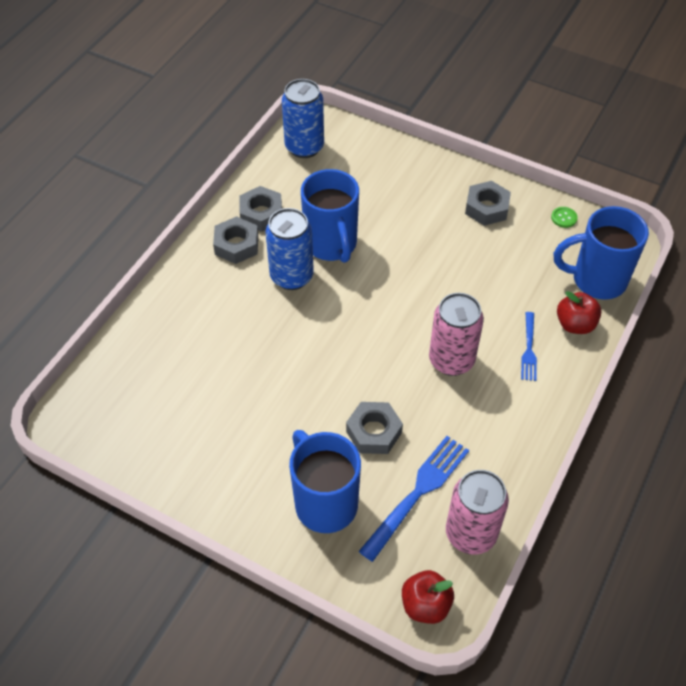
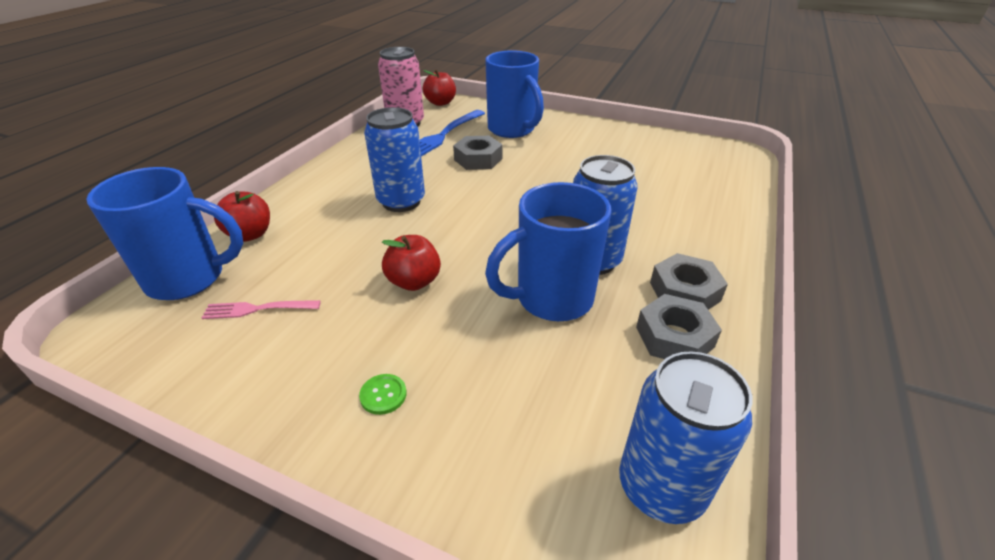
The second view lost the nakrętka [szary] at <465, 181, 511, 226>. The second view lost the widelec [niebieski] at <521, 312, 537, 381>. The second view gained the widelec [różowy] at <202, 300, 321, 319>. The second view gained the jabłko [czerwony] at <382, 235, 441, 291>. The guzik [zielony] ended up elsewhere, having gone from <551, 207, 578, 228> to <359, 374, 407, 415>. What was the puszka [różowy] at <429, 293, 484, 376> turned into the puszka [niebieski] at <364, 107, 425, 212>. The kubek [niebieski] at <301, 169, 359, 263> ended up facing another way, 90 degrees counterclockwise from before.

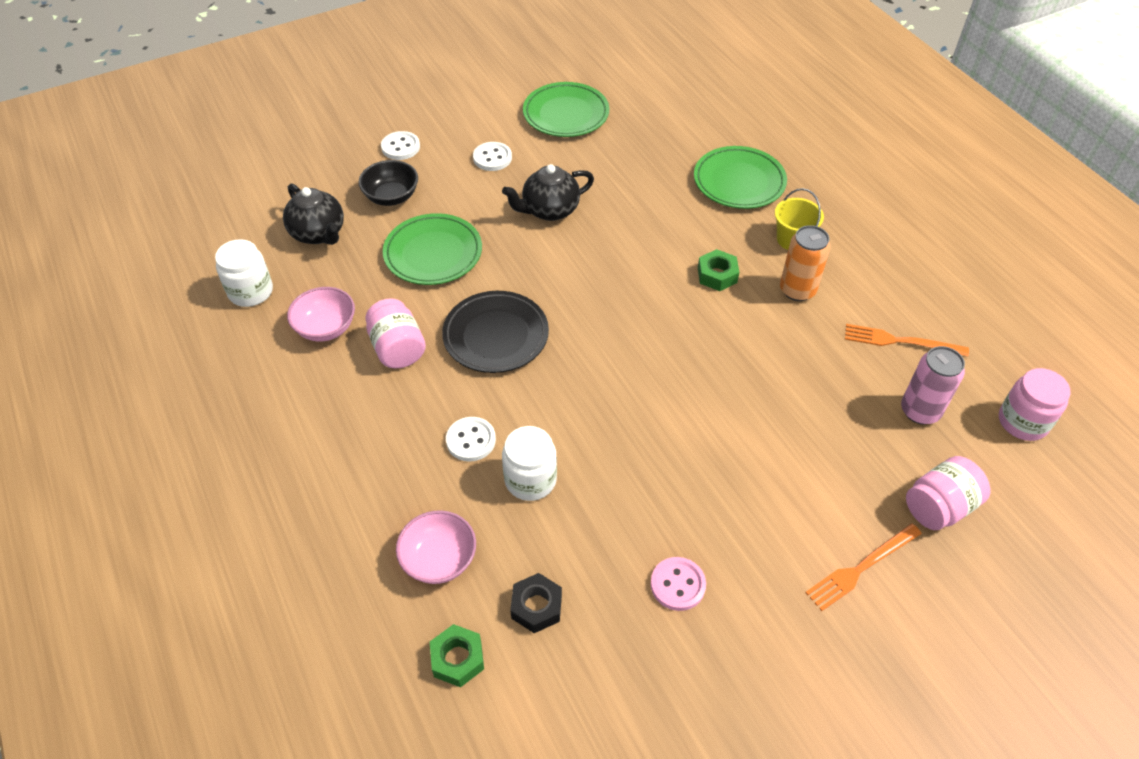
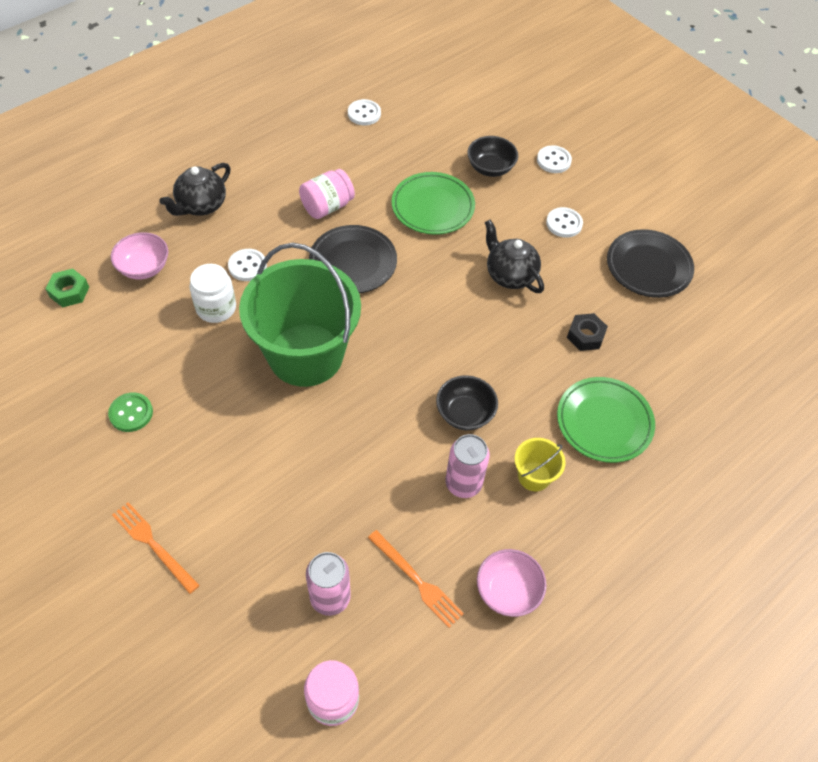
The second view lost the słoik [różowy] at <906, 456, 991, 530>. The second view gained the wiadro [zielony] at <239, 243, 361, 387>. The imbryk [czarny] ended up elsewhere, having gone from <283, 183, 344, 245> to <159, 163, 231, 216>. The miska [różowy] ended up elsewhere, having gone from <287, 287, 355, 342> to <477, 549, 547, 617>. The nakrętka [czarny] ended up elsewhere, having gone from <510, 573, 562, 633> to <567, 313, 608, 351>. Where the słoik [biały] stood at <215, 239, 273, 307>, the guzik [biały] came to stand at <348, 99, 381, 125>. Where the nakrętka [zielony] stood at <698, 249, 739, 291>, the miska [czarny] came to stand at <436, 375, 498, 430>. What was the talerz [zielony] at <523, 82, 609, 137> turned into the talerz [czarny] at <607, 229, 694, 298>. What was the guzik [różowy] at <651, 557, 706, 611> turned into the guzik [zielony] at <108, 392, 153, 432>. What was the puszka [pomarańczowy] at <780, 225, 831, 301> turned into the puszka [różowy] at <446, 434, 490, 498>. The widelec [pomarańczowy] at <845, 324, 969, 356> ended up facing another way, 135 degrees clockwise from before.

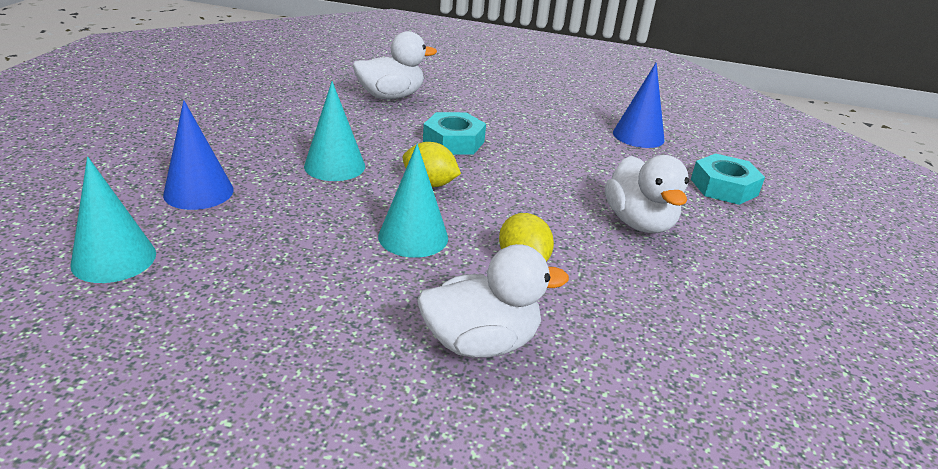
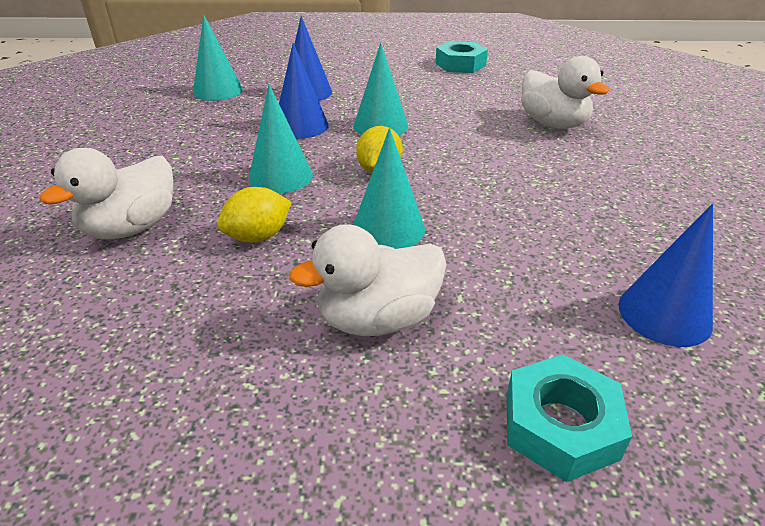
The second view gained the stożek [niebieski] at <279, 43, 329, 139>. The second view gained the stożek [turkusowy] at <353, 128, 425, 249>. The nakrętka [turkusowy] ended up elsewhere, having gone from <423, 112, 486, 155> to <436, 41, 488, 73>. The kaczka [biały] at <417, 244, 569, 358> ended up facing another way, 60 degrees clockwise from before.

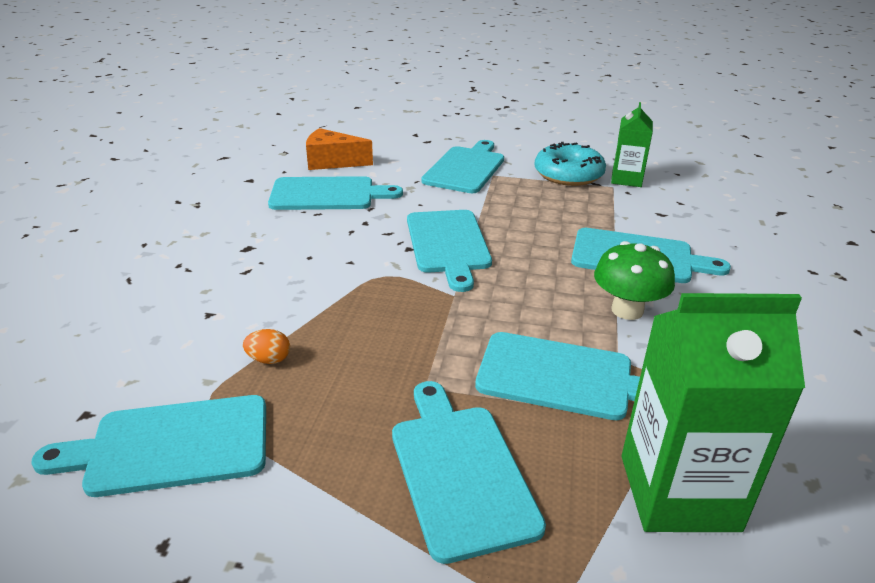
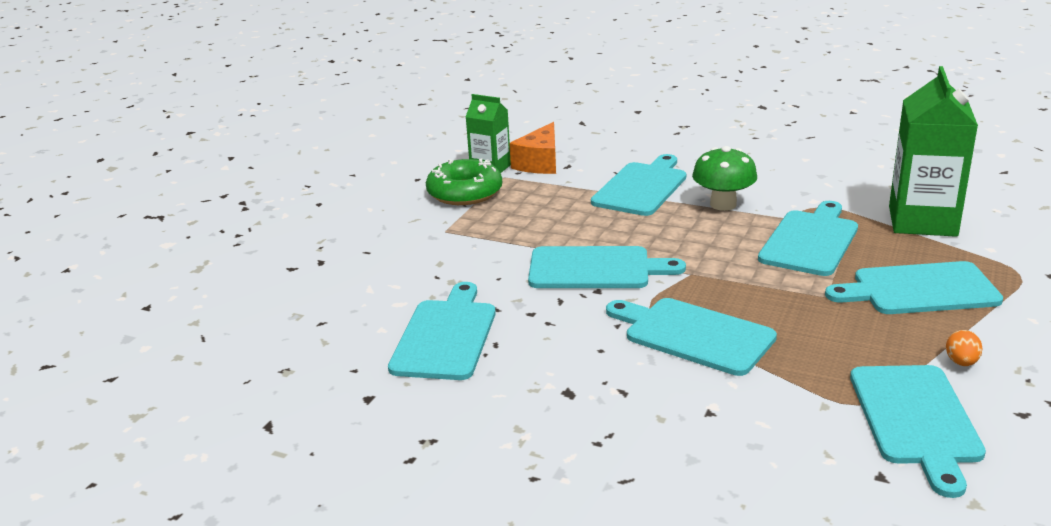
The jajko [pomarańczowy] ended up elsewhere, having gone from <243, 329, 290, 364> to <946, 330, 983, 366>. The ser [pomarańczowy] ended up elsewhere, having gone from <306, 128, 373, 170> to <509, 122, 556, 174>. The deska do krojenia [turkusowy] ended up elsewhere, having gone from <421, 140, 504, 193> to <606, 298, 777, 376>. What was the donut [turkusowy] at <535, 142, 606, 186> turned into the donut [zielony] at <426, 159, 502, 205>.

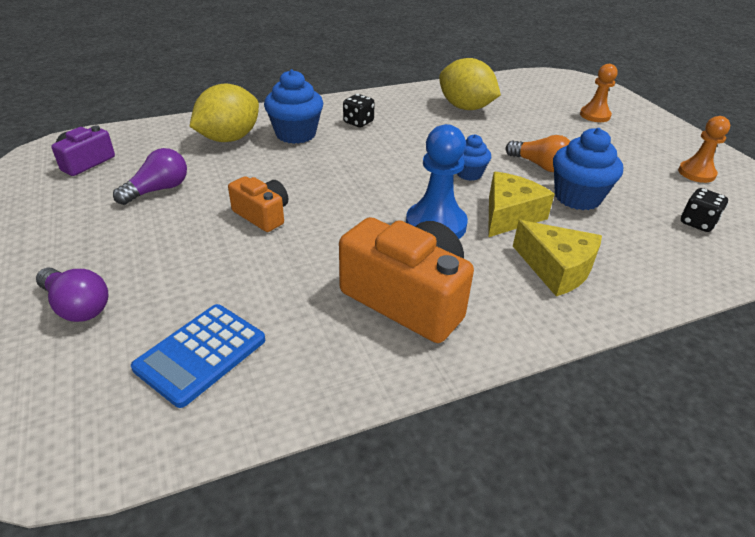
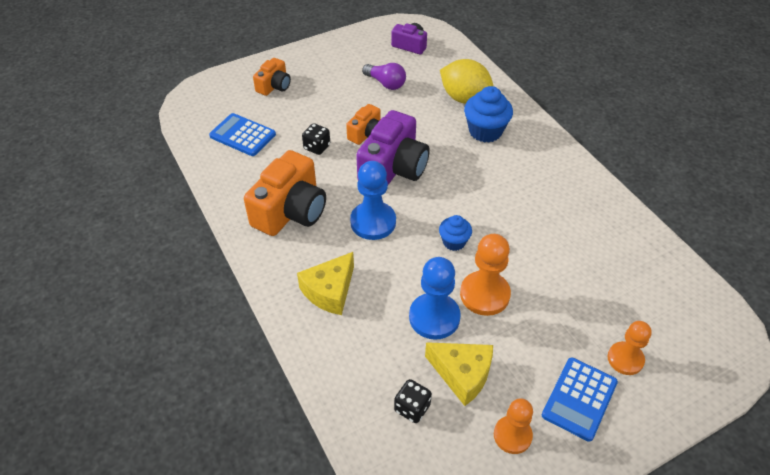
The second view lost the cytryna [żółty] at <439, 58, 501, 110>. The second view gained the aparat fotograficzny [fioletowy] at <356, 110, 430, 185>. The second view gained the kalkulator [niebieski] at <542, 357, 618, 442>. The kostka do gry [czarny] ended up elsewhere, having gone from <343, 94, 375, 127> to <302, 123, 330, 155>. The ser [żółty] ended up elsewhere, having gone from <488, 172, 555, 237> to <425, 342, 493, 406>. Where the żarówka [fioletowy] stood at <36, 268, 109, 322>, the aparat fotograficzny [pomarańczowy] came to stand at <253, 58, 291, 96>. Where the żarówka [pomarańczowy] stood at <506, 135, 570, 172>, the pionek [pomarańczowy] came to stand at <460, 234, 511, 316>. Where the muffinka [niebieski] stood at <553, 128, 623, 210>, the pionek [niebieski] came to stand at <409, 257, 461, 340>.

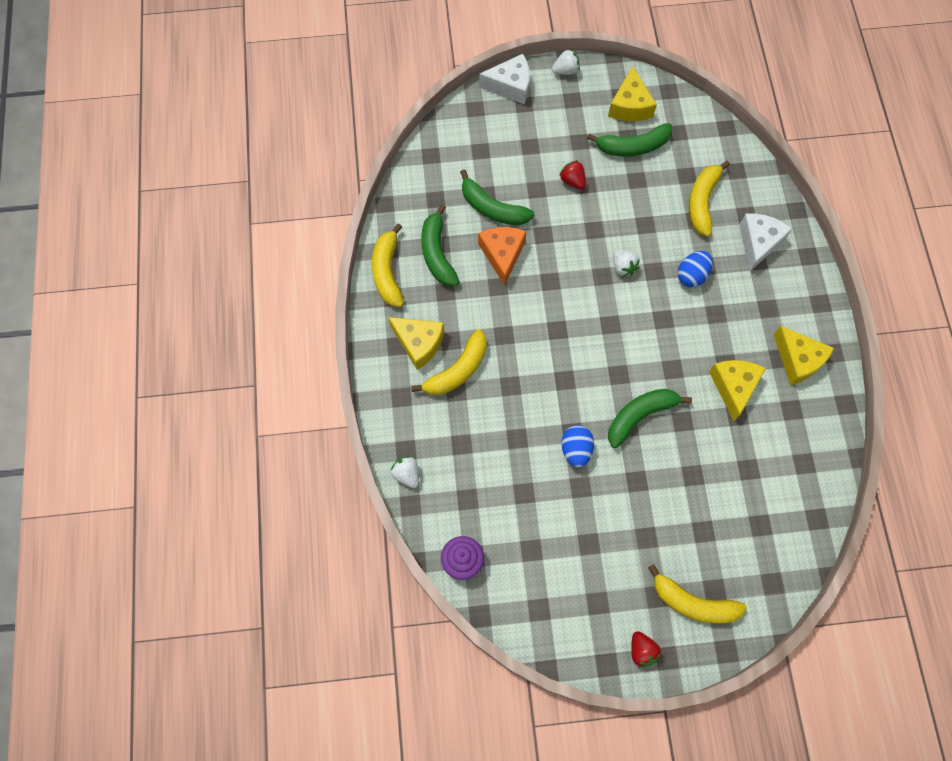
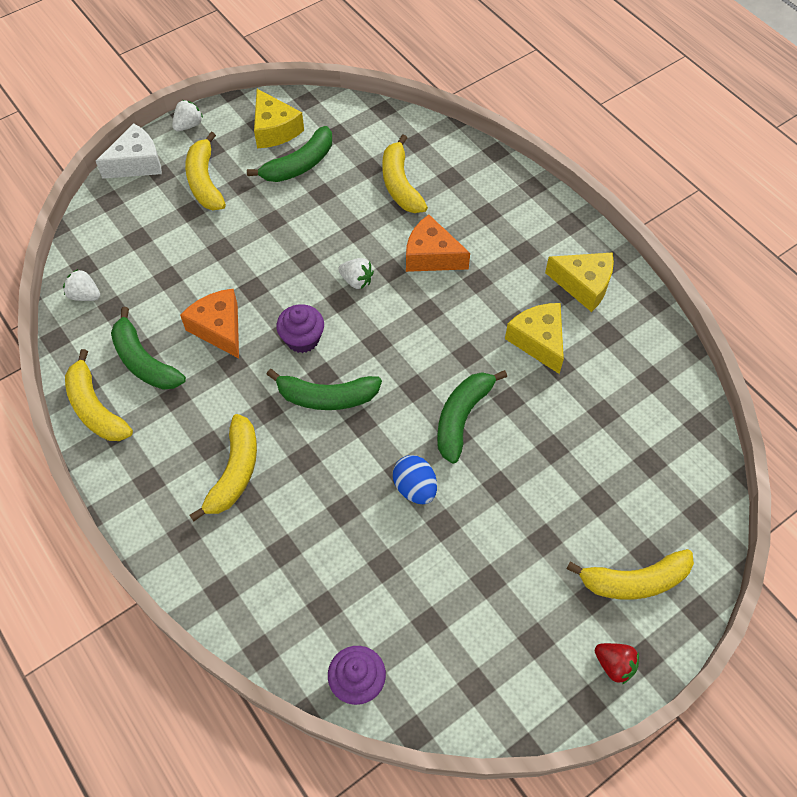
The second view lost the ser [żółty] at <388, 317, 444, 370>. The second view lost the truskawka [czerwony] at <559, 160, 586, 190>. The second view lost the ser [biały] at <739, 214, 792, 271>. The second view gained the banan [żółty] at <185, 132, 226, 210>. The second view gained the muffinka [fioletowy] at <276, 304, 324, 353>. The truskawka [biały] ended up elsewhere, having gone from <391, 456, 419, 488> to <63, 269, 100, 301>. The banan [zielony] ended up elsewhere, having gone from <460, 169, 535, 225> to <266, 369, 382, 410>. Where the jajko [niebieski] stood at <678, 251, 713, 287>, the ser [pomarańczowy] came to stand at <406, 215, 470, 272>.

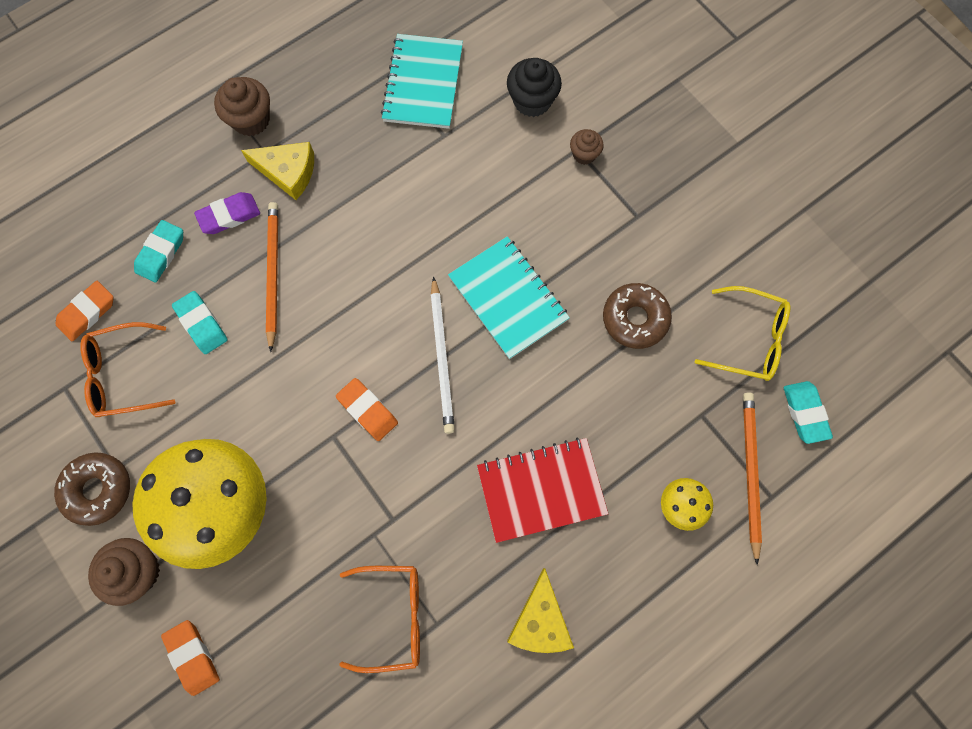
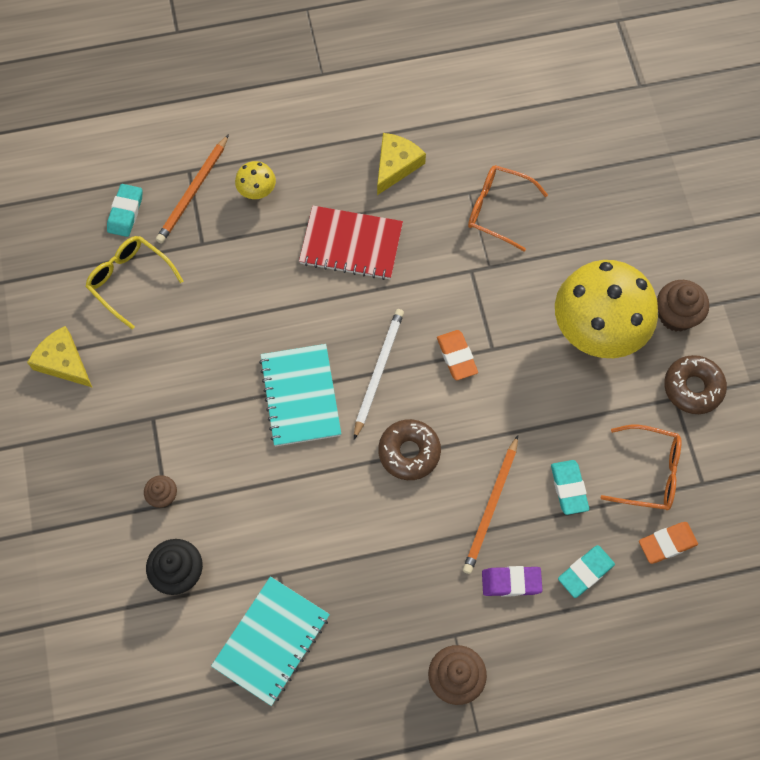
The second view lost the gumka do mazania [pomarańczowy] at <161, 620, 220, 696>. The ser [żółty] ended up elsewhere, having gone from <241, 142, 314, 200> to <27, 326, 93, 388>. The donut [brązowy] ended up elsewhere, having gone from <603, 283, 672, 349> to <378, 419, 441, 480>.

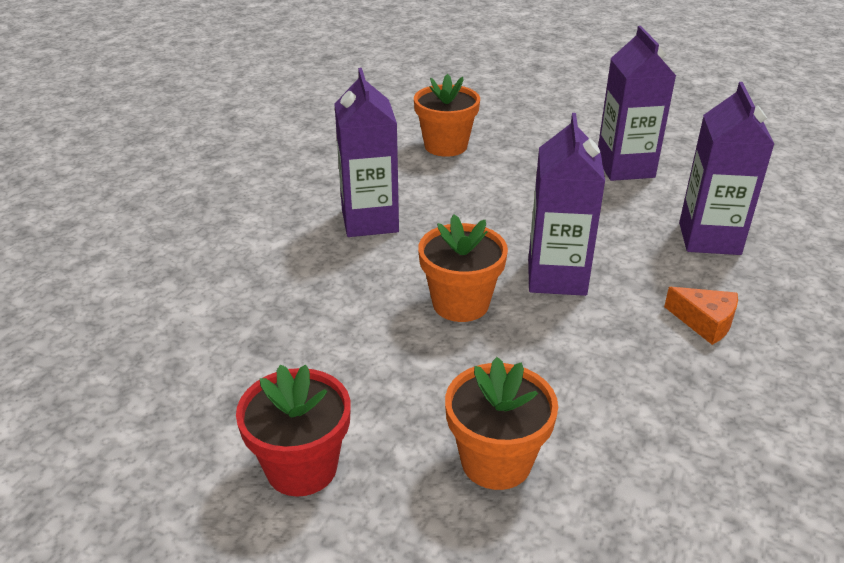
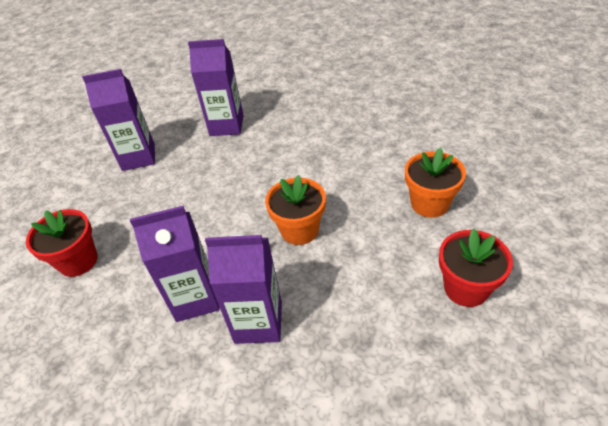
The second view lost the ser [pomarańczowy] at <664, 287, 738, 345>. The karton mleka [fioletowy] ended up elsewhere, having gone from <528, 113, 605, 296> to <205, 234, 282, 344>. What was the doniczka [pomarańczowy] at <414, 74, 480, 157> turned into the doniczka [czerwony] at <26, 209, 98, 277>.

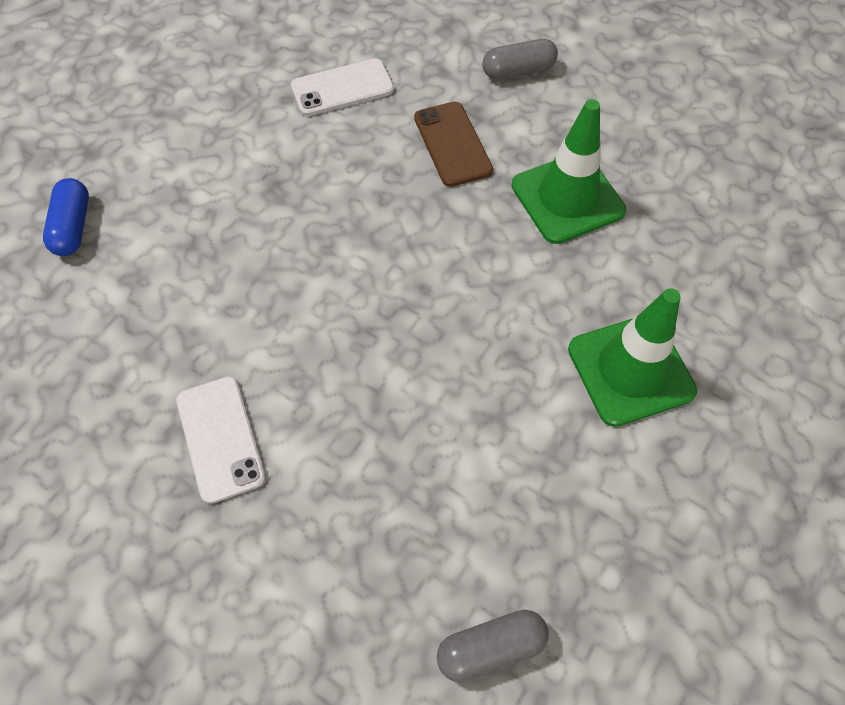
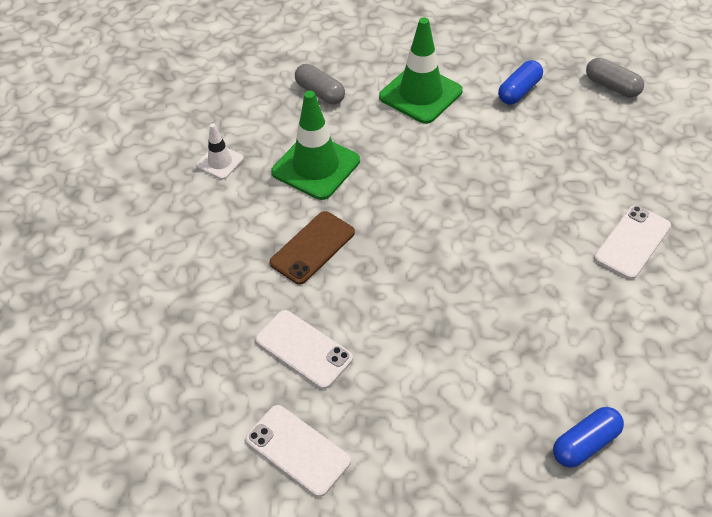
The second view gained the pachołek [biały] at <196, 124, 244, 179>. The second view gained the telefon [biały] at <245, 405, 351, 497>. The second view gained the kapsułka [niebieski] at <498, 60, 543, 105>. The kapsułka [szary] ended up elsewhere, having gone from <482, 39, 558, 80> to <295, 64, 345, 105>.

